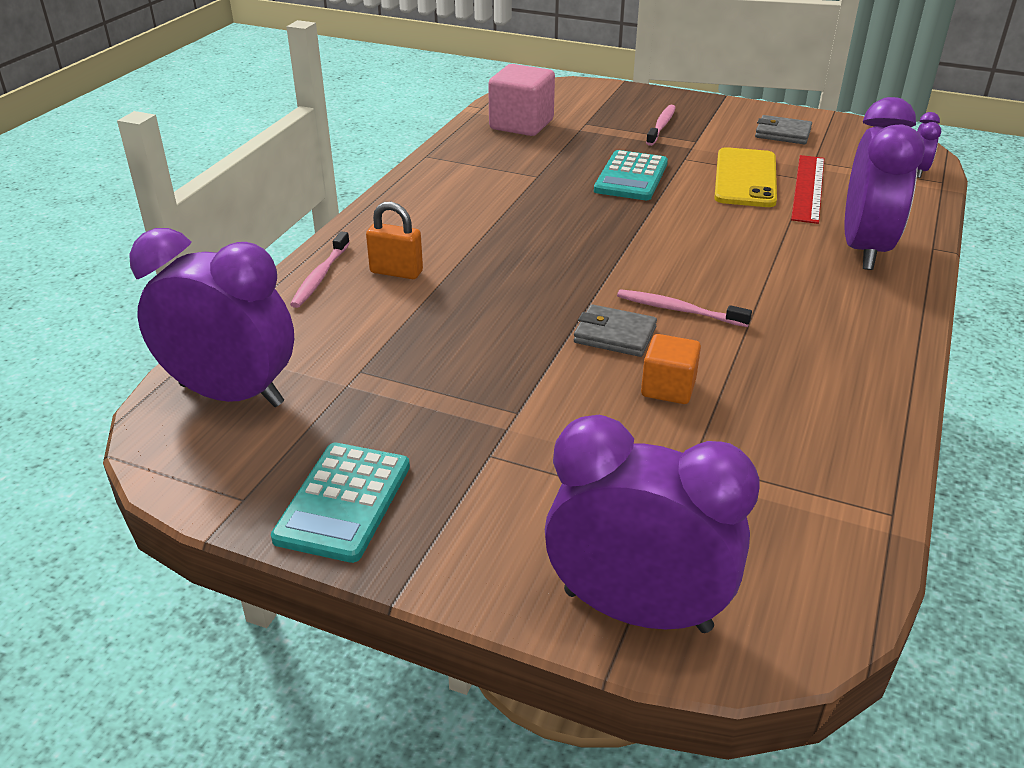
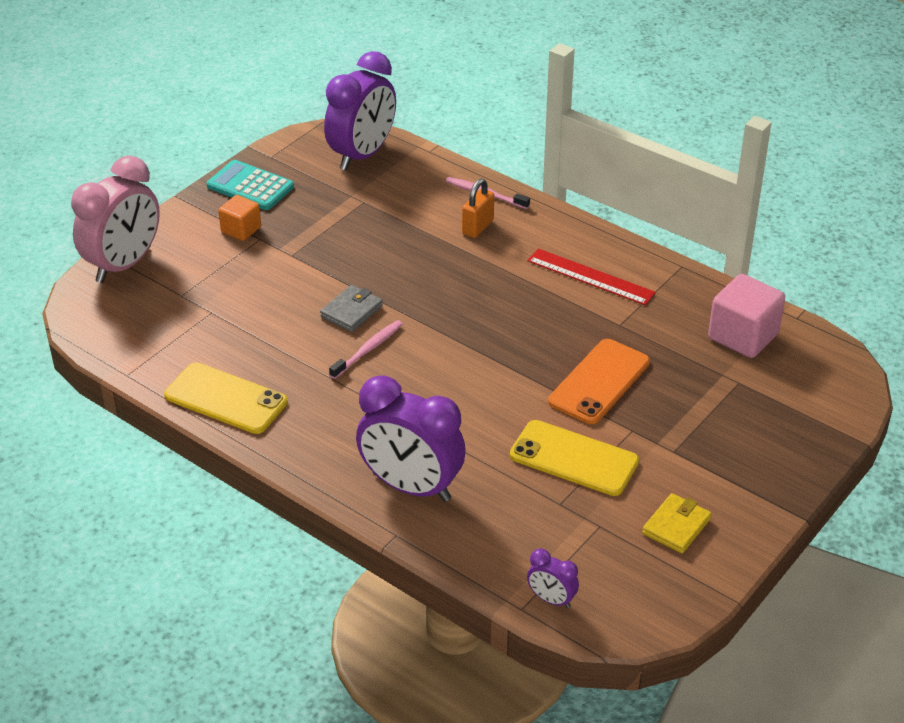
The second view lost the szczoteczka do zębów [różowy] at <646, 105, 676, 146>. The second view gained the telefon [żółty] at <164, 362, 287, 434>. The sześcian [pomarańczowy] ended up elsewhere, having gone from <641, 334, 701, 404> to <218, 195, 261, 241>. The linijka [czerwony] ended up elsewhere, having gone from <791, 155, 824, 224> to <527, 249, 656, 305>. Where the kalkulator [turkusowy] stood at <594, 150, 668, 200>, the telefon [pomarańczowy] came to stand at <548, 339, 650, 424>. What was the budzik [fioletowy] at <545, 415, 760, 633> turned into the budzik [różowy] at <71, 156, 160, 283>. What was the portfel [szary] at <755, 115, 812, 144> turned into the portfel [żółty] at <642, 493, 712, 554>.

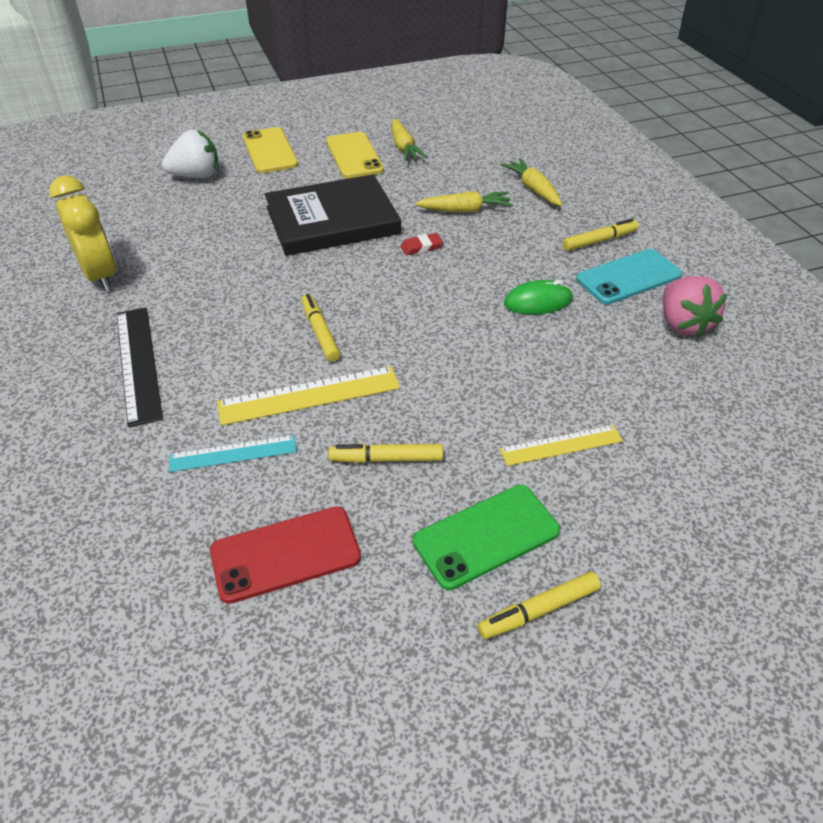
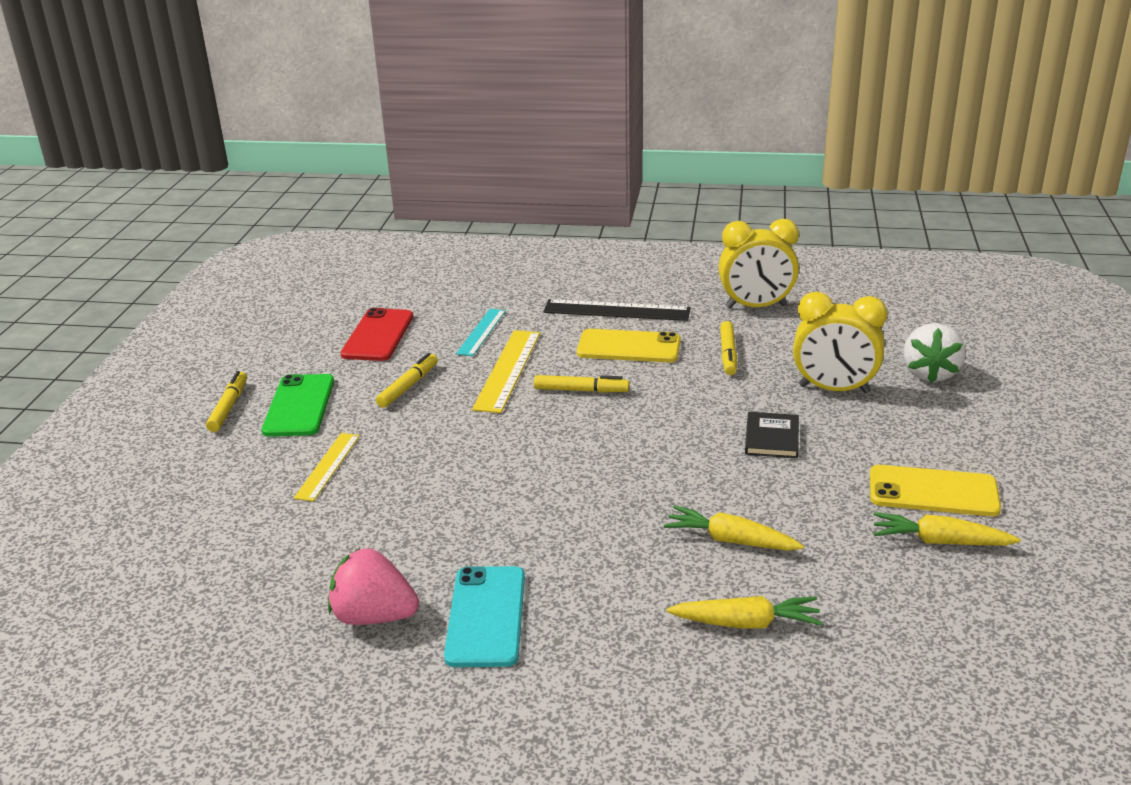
The second view lost the gumka do mazania [czerwony] at <401, 233, 443, 255>. The second view lost the myszka [zielony] at <504, 280, 573, 315>. The second view gained the budzik [żółty] at <793, 292, 887, 394>. The telefon [żółty] ended up elsewhere, having gone from <243, 127, 298, 173> to <577, 329, 681, 362>. The flamaster [żółty] ended up elsewhere, having gone from <562, 218, 639, 251> to <720, 321, 737, 375>. The marchewka [żółty] at <415, 191, 513, 213> ended up facing another way, 90 degrees clockwise from before. The size of the książka [czarny] at <264, 174, 401, 256> changed by a factor of 0.45.

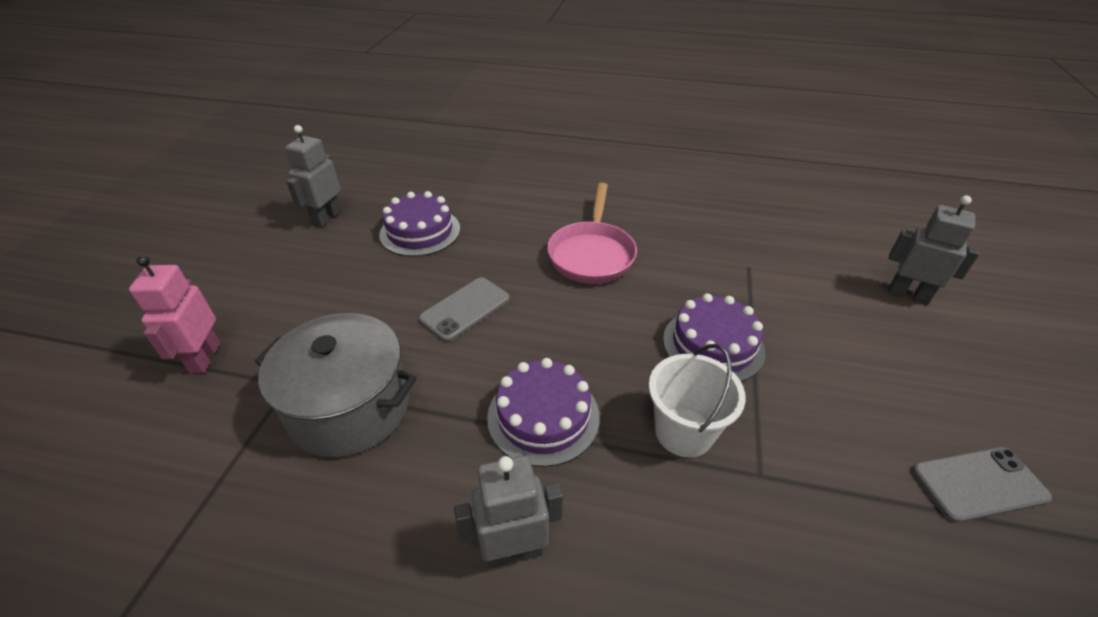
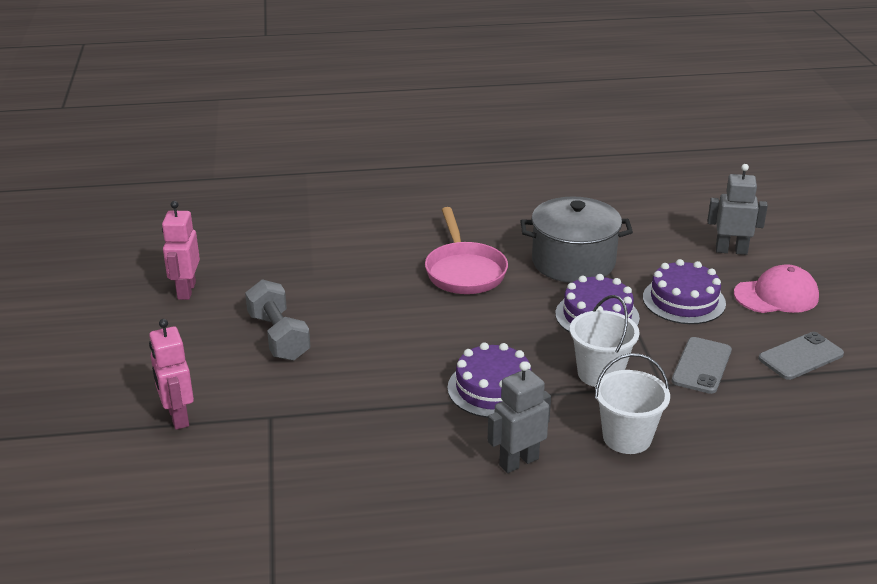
The second view gained the hantel [szary] at <245, 279, 311, 361>. The second view gained the wiadro [biały] at <595, 353, 670, 454>. The second view gained the czapka [różowy] at <734, 264, 819, 313>. The garnek [szary] ended up elsewhere, having gone from <255, 313, 417, 458> to <520, 197, 633, 283>. The tort [fioletowy] ended up elsewhere, having gone from <379, 191, 460, 257> to <643, 259, 726, 324>. The telefon [szary] ended up elsewhere, having gone from <419, 277, 510, 341> to <672, 337, 732, 394>. What was the robot [szary] at <285, 125, 341, 227> turned into the robot [różowy] at <162, 201, 200, 300>.

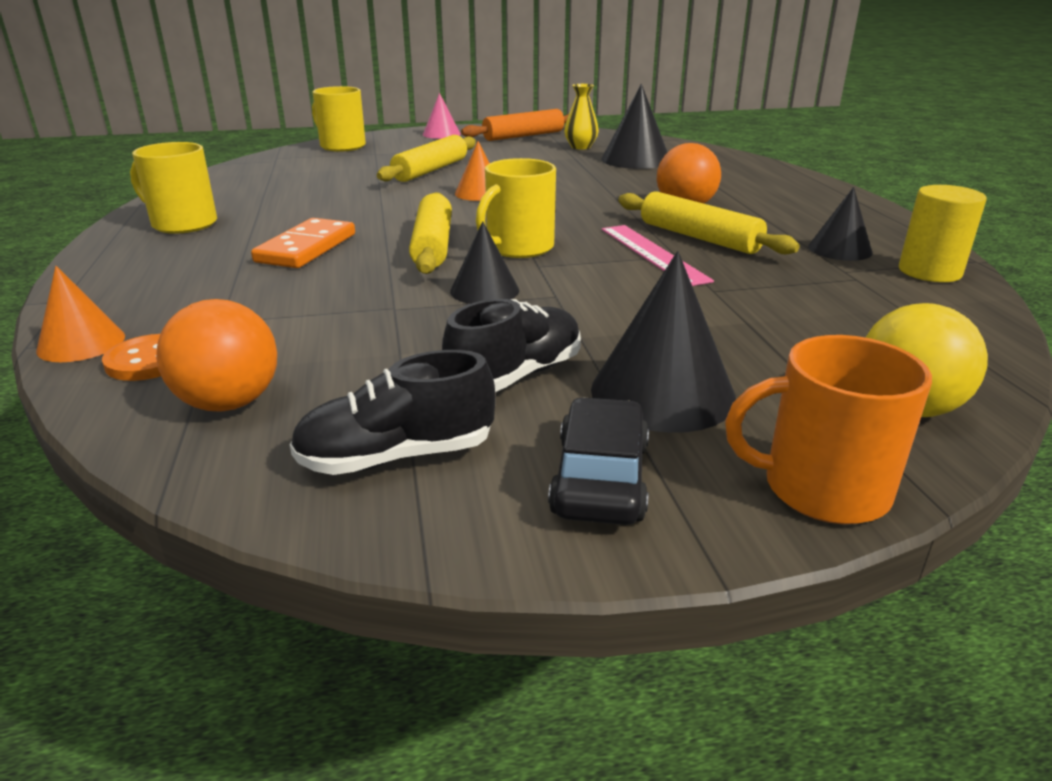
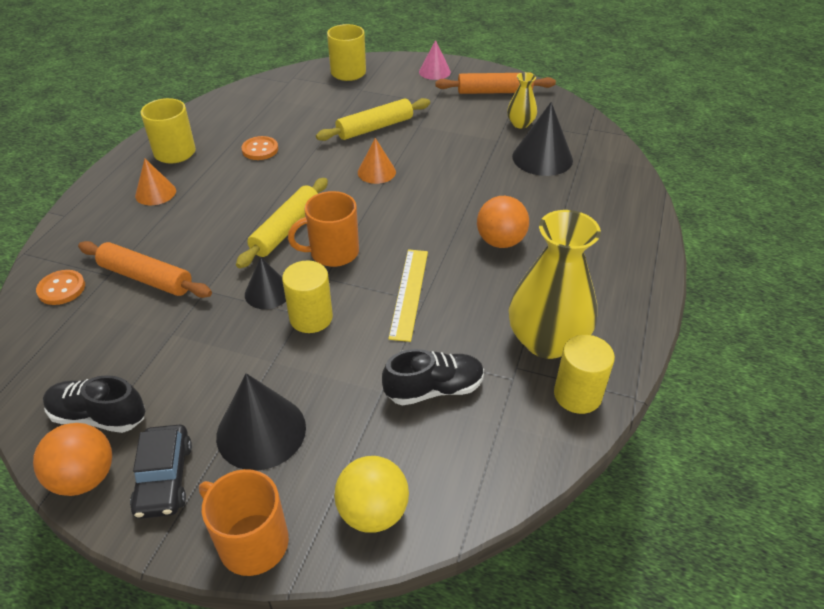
The second view lost the kostka domina [pomarańczowy] at <251, 218, 355, 268>. The second view lost the wałek do ciasta [żółty] at <618, 191, 800, 254>. The second view gained the wałek do ciasta [pomarańczowy] at <78, 241, 212, 298>. The second view gained the guzik [pomarańczowy] at <241, 136, 278, 160>. The second view gained the walec [żółty] at <282, 260, 333, 333>. The stożek [pomarańczowy] ended up elsewhere, having gone from <36, 266, 125, 362> to <135, 159, 176, 205>. The piłka [pomarańczowy] ended up elsewhere, having gone from <156, 299, 277, 412> to <33, 423, 112, 496>. The but [czarny] ended up elsewhere, having gone from <442, 299, 581, 392> to <382, 349, 484, 406>. Where the stożek [czarny] stood at <808, 187, 873, 261>, the wazon [żółty] came to stand at <509, 210, 601, 359>. What was the kubek [żółty] at <476, 158, 556, 258> turned into the kubek [pomarańczowy] at <288, 191, 359, 267>. What was the linijka [różowy] at <602, 225, 714, 286> turned into the linijka [żółty] at <388, 249, 428, 342>. The samochód [czarny] at <548, 397, 649, 525> ended up facing another way, 135 degrees clockwise from before.

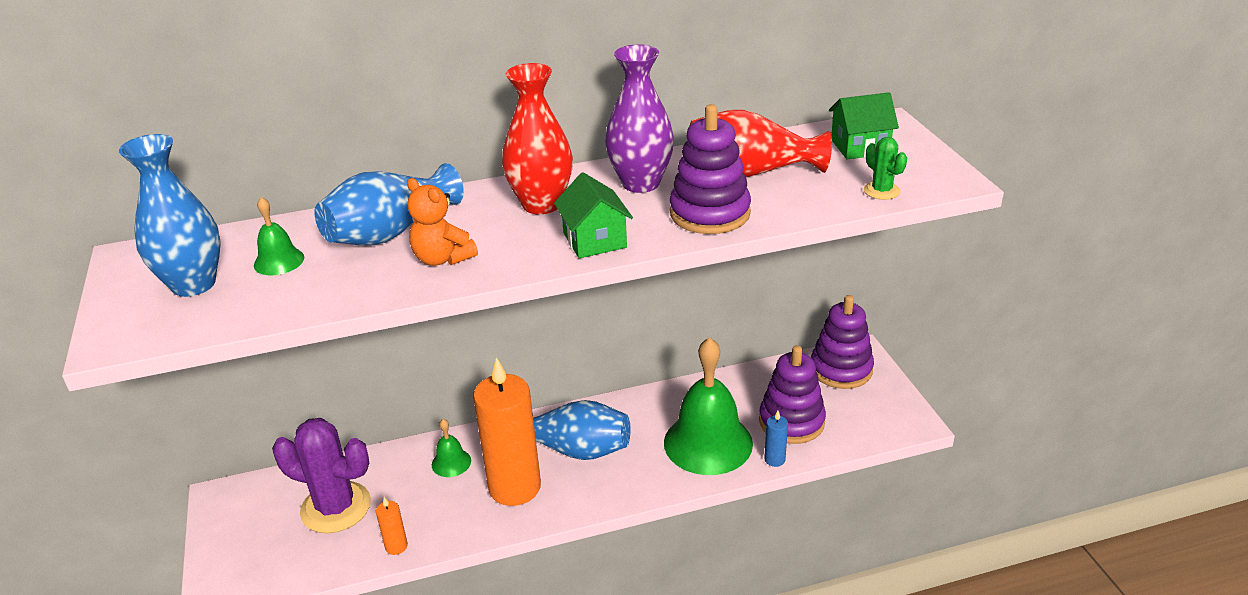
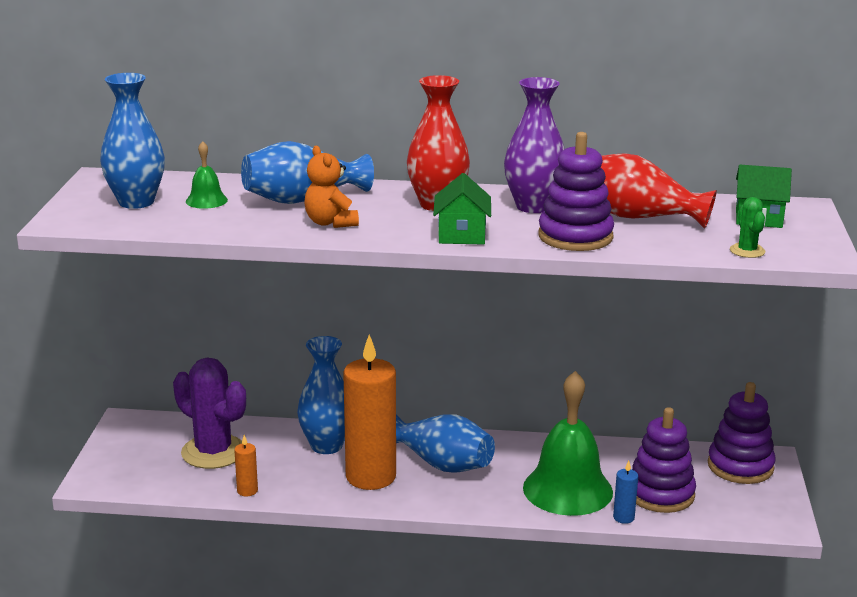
Where the dzwonek [zielony] stood at <432, 419, 471, 477>, the wazon [niebieski] came to stand at <297, 336, 345, 454>.

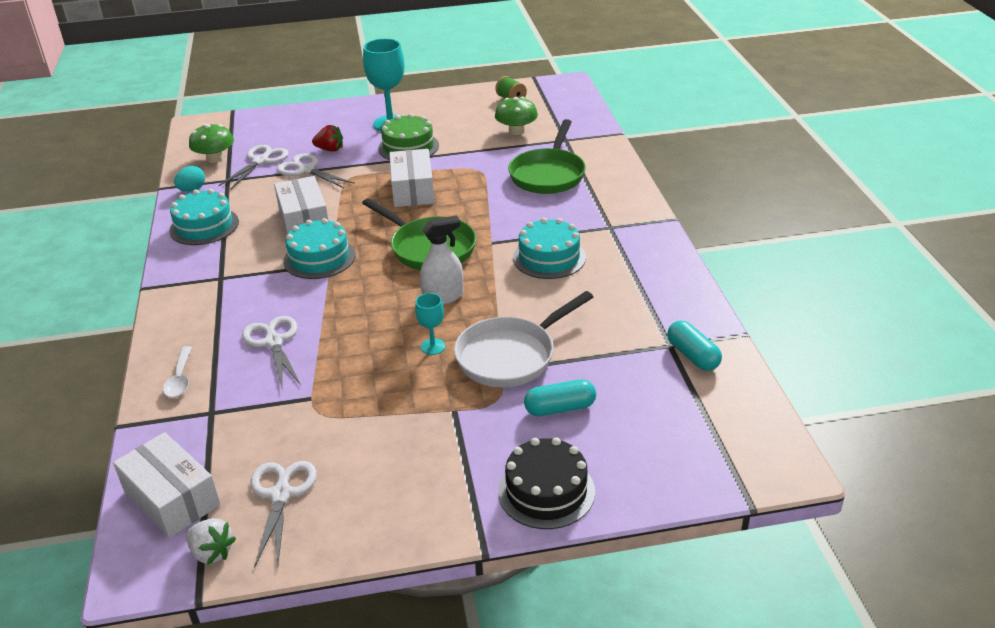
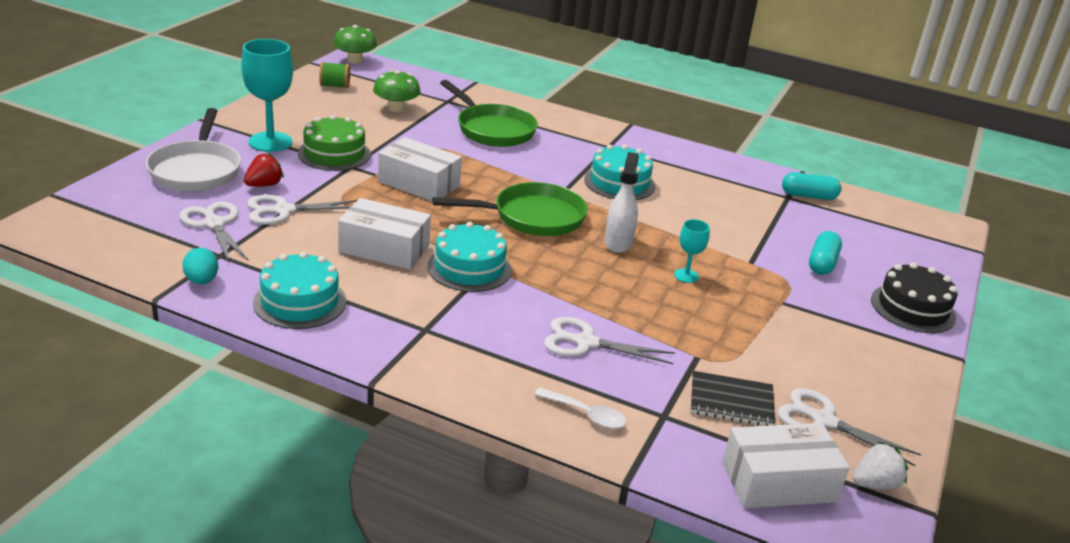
The second view gained the zeszyt [czarny] at <691, 371, 775, 426>. The grzyb [zielony] ended up elsewhere, having gone from <189, 124, 234, 163> to <333, 25, 377, 64>. The patelnia [biały] ended up elsewhere, having gone from <454, 291, 593, 387> to <146, 108, 241, 192>.

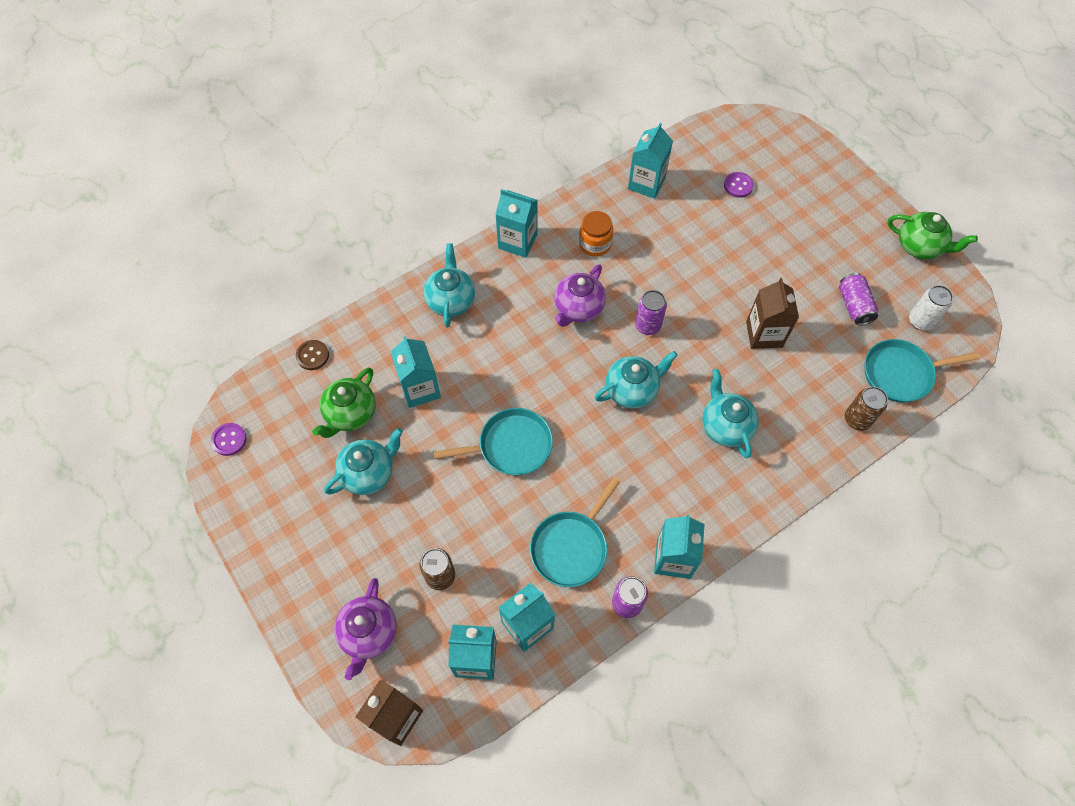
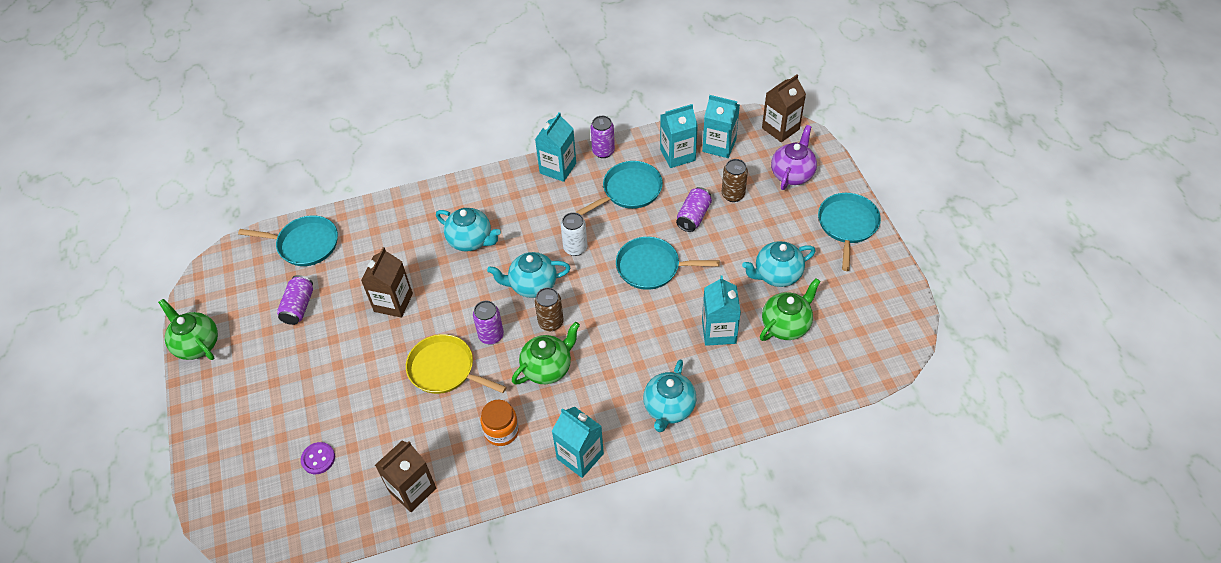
The second view lost the guzik [fioletowy] at <211, 423, 247, 456>. The second view lost the guzik [brązowy] at <296, 340, 329, 370>. The second view gained the patelnia [żółty] at <406, 334, 507, 394>. The second view gained the puszka [fioletowy] at <676, 187, 712, 232>. The second view gained the patelnia [turkusowy] at <818, 193, 881, 271>. The puszka [brązowy] ended up elsewhere, having gone from <845, 387, 888, 431> to <535, 287, 564, 331>. The puszka [biały] ended up elsewhere, having gone from <909, 285, 953, 330> to <561, 212, 587, 256>. What was the imbryk [fioletowy] at <554, 264, 606, 327> turned into the imbryk [zielony] at <512, 322, 580, 384>. What was the karton mleka [turkusowy] at <628, 123, 673, 199> turned into the karton mleka [brązowy] at <375, 441, 436, 512>. The imbryk [turkusowy] at <702, 369, 759, 458> ended up facing another way, 60 degrees counterclockwise from before.

